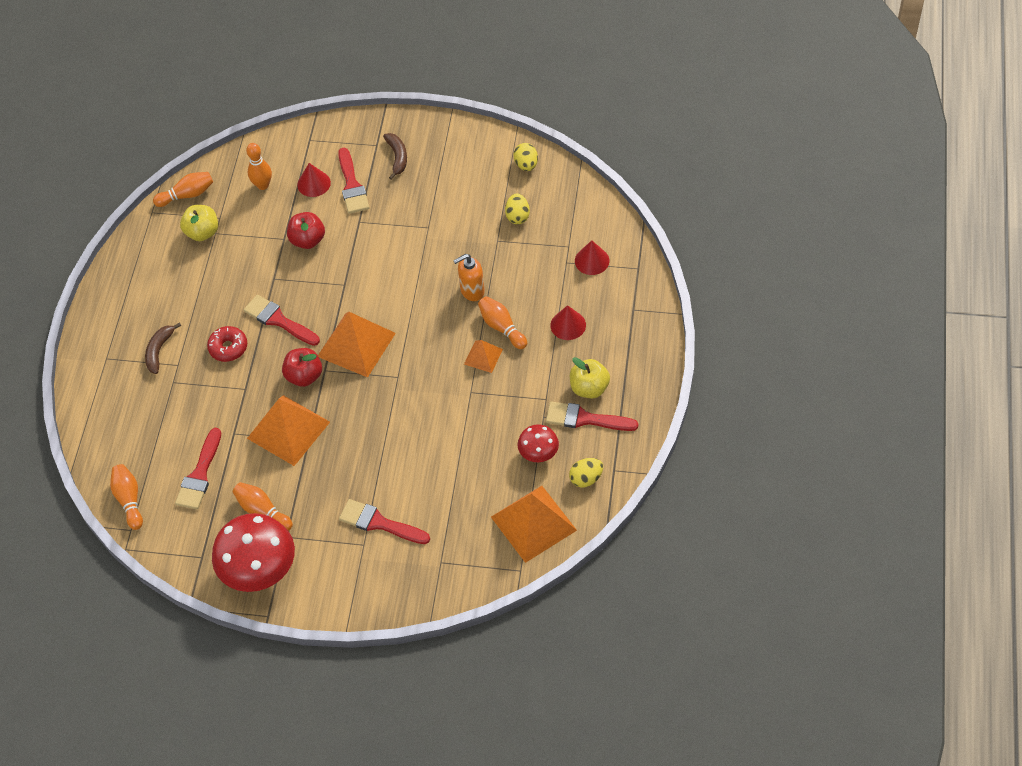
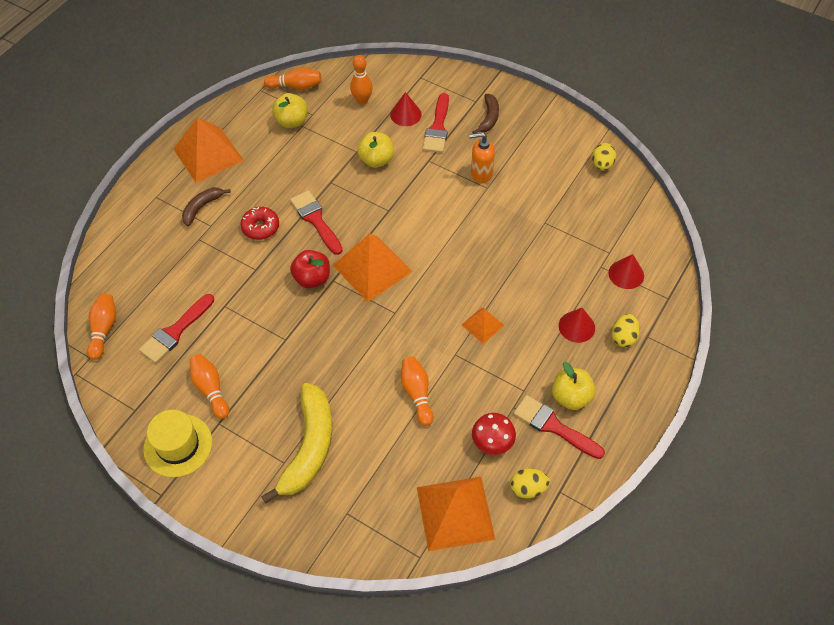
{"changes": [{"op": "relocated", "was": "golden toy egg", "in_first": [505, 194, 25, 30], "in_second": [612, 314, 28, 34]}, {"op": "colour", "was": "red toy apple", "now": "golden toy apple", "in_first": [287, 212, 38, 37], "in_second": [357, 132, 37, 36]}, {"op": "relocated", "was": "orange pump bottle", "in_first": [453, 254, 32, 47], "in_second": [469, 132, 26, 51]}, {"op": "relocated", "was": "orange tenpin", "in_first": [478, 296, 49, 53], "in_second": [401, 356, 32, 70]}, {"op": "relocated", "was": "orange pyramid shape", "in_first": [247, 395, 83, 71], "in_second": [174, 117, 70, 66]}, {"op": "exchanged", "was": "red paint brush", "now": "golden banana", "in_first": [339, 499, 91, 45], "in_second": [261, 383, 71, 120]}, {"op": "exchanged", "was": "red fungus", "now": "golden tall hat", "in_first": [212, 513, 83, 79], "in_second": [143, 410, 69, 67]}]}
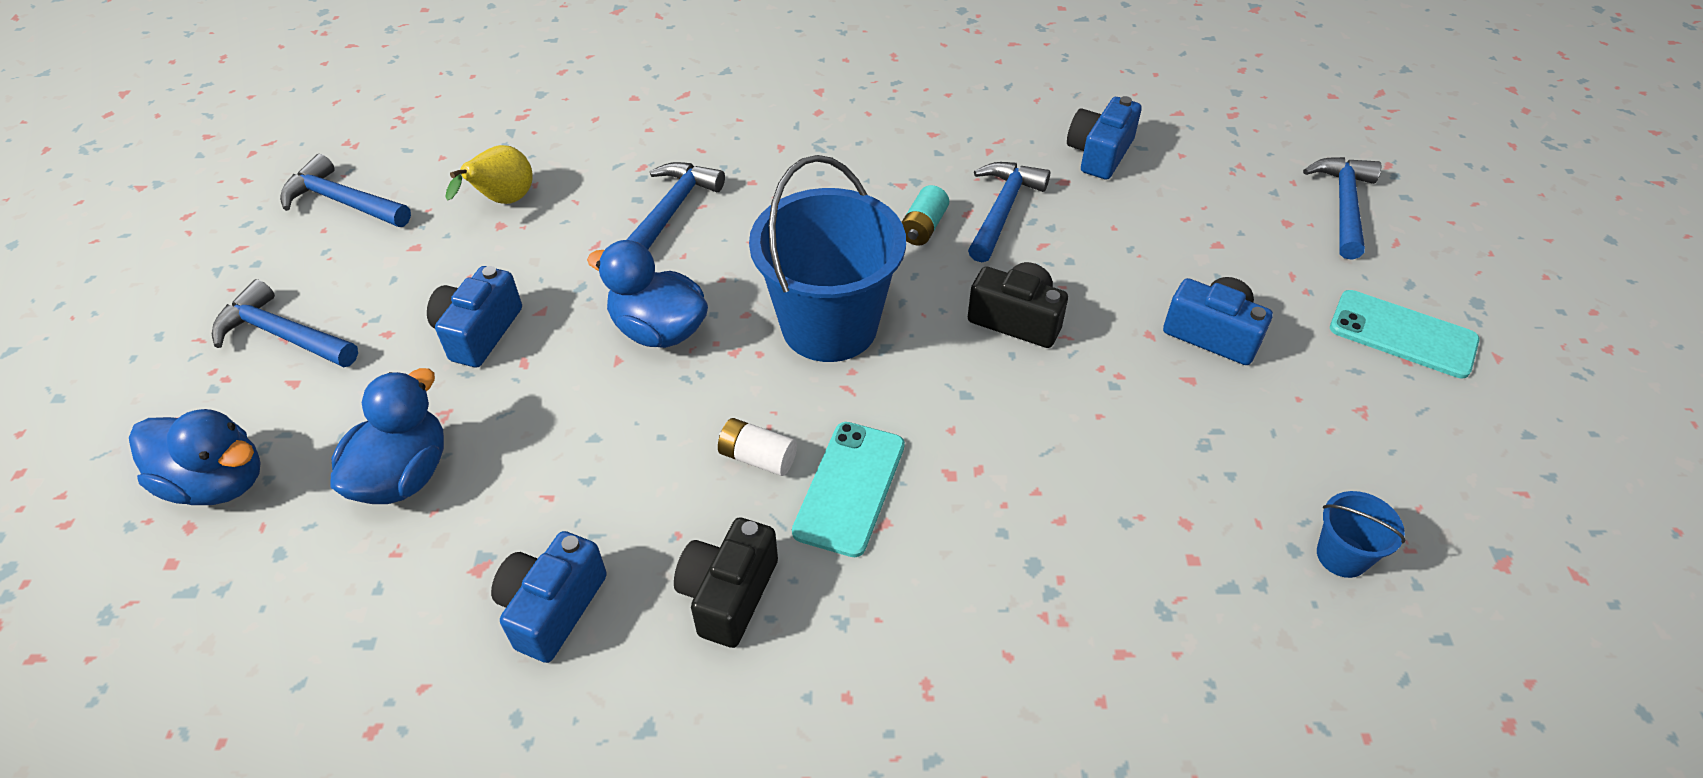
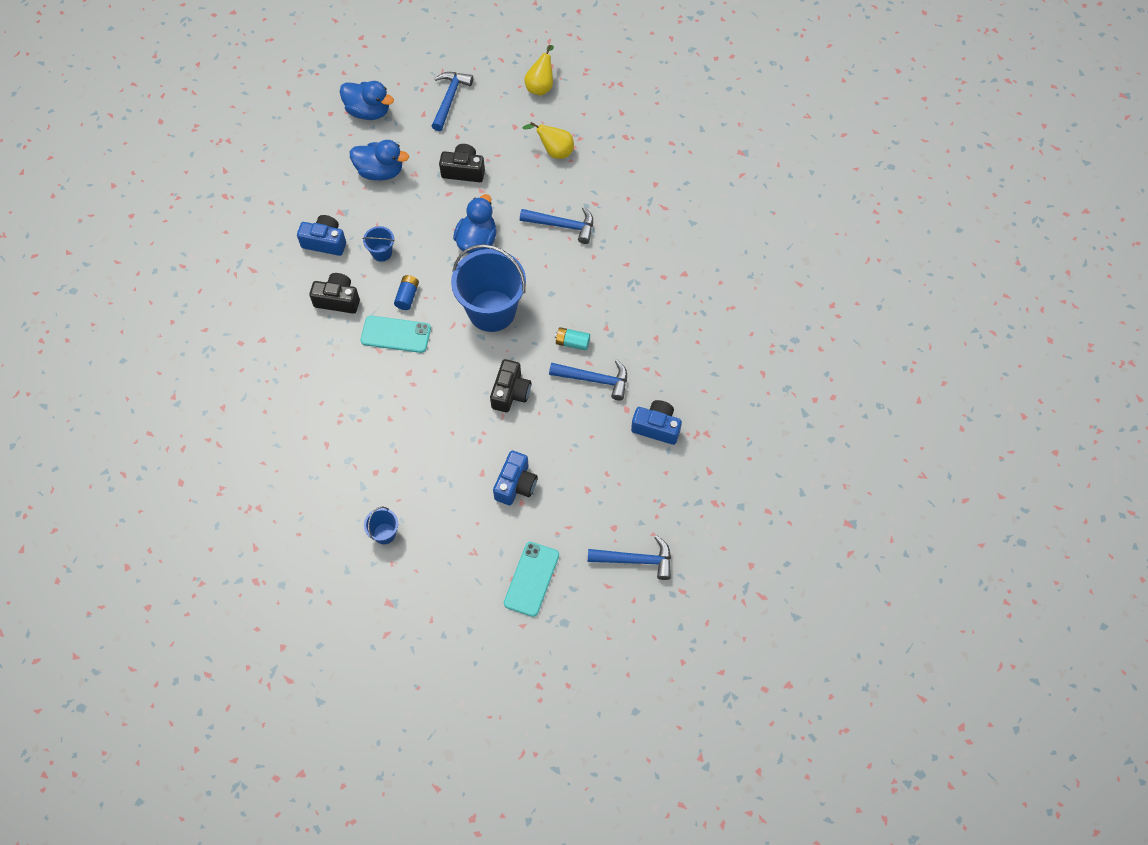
{"changes": [{"op": "exchanged", "was": "royal blue claw hammer", "now": "golden pear", "in_first": [280, 154, 131, 73], "in_second": [524, 45, 30, 51]}, {"op": "colour", "was": "royal blue compact camera", "now": "black compact camera", "in_first": [427, 266, 95, 101], "in_second": [439, 144, 46, 38]}, {"op": "spun", "was": "royal blue duck", "in_first": [129, 409, 132, 96], "in_second": [340, 81, 54, 39], "clockwise": -75}, {"op": "colour", "was": "white power cell", "now": "royal blue power cell", "in_first": [718, 418, 79, 58], "in_second": [394, 275, 25, 35]}, {"op": "appeared", "now": "royal blue pail", "in_second": [362, 226, 33, 36]}]}
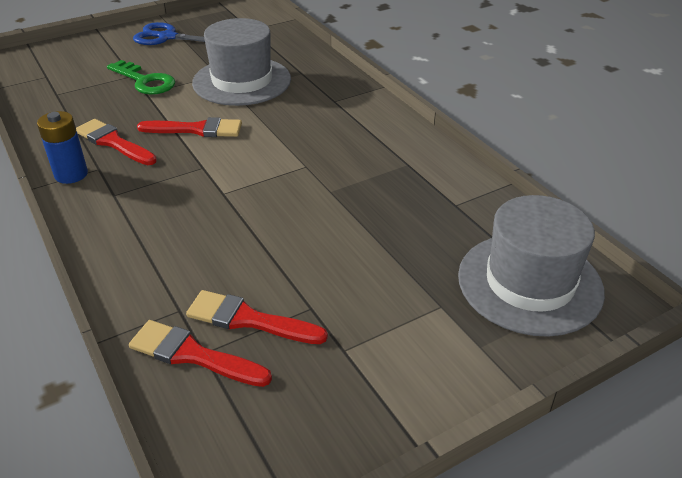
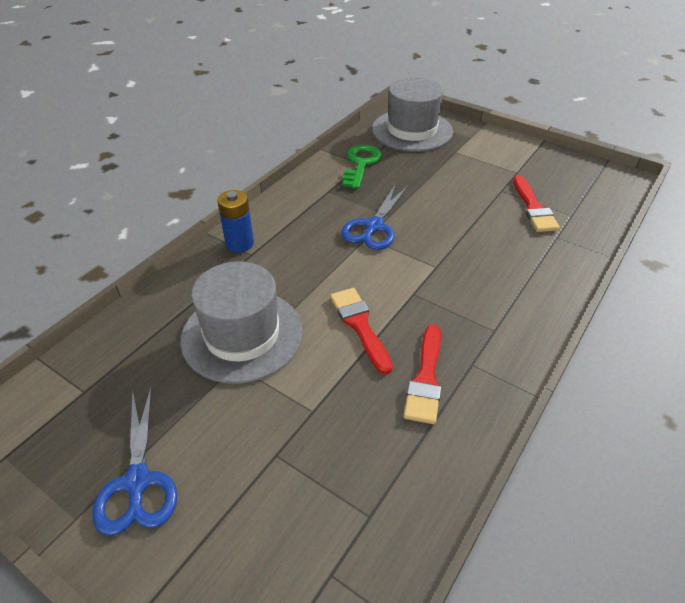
{"changes": [{"op": "relocated", "was": "leaf-green key", "in_first": [107, 60, 68, 35], "in_second": [343, 145, 39, 44]}, {"op": "relocated", "was": "royal blue power cell", "in_first": [37, 111, 51, 73], "in_second": [217, 190, 37, 62]}, {"op": "missing", "was": "red paint brush", "in_first": [129, 320, 143, 67]}, {"op": "appeared", "now": "royal blue shears", "in_second": [341, 184, 67, 66]}]}
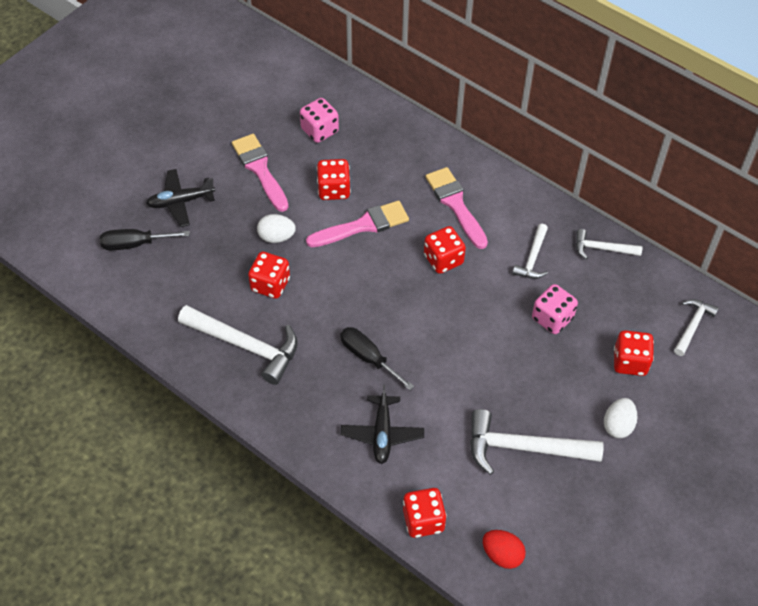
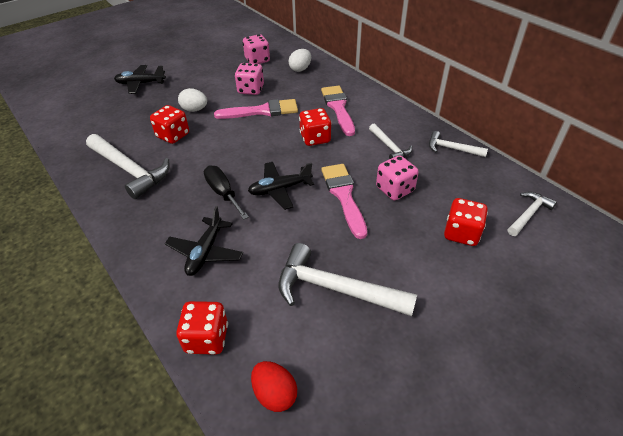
{"changes": [{"op": "relocated", "was": "rosy paint brush", "in_first": [232, 134, 57, 78], "in_second": [321, 164, 46, 75]}, {"op": "colour", "was": "red game die", "now": "rosy game die", "in_first": [317, 159, 34, 41], "in_second": [235, 63, 29, 32]}, {"op": "spun", "was": "white claw hammer", "in_first": [512, 224, 36, 55], "in_second": [369, 124, 43, 35], "clockwise": -60}, {"op": "missing", "was": "black screwdriver", "in_first": [100, 229, 89, 21]}, {"op": "relocated", "was": "white toy egg", "in_first": [604, 398, 33, 40], "in_second": [288, 49, 23, 23]}, {"op": "appeared", "now": "black aeroplane", "in_second": [248, 162, 66, 48]}]}
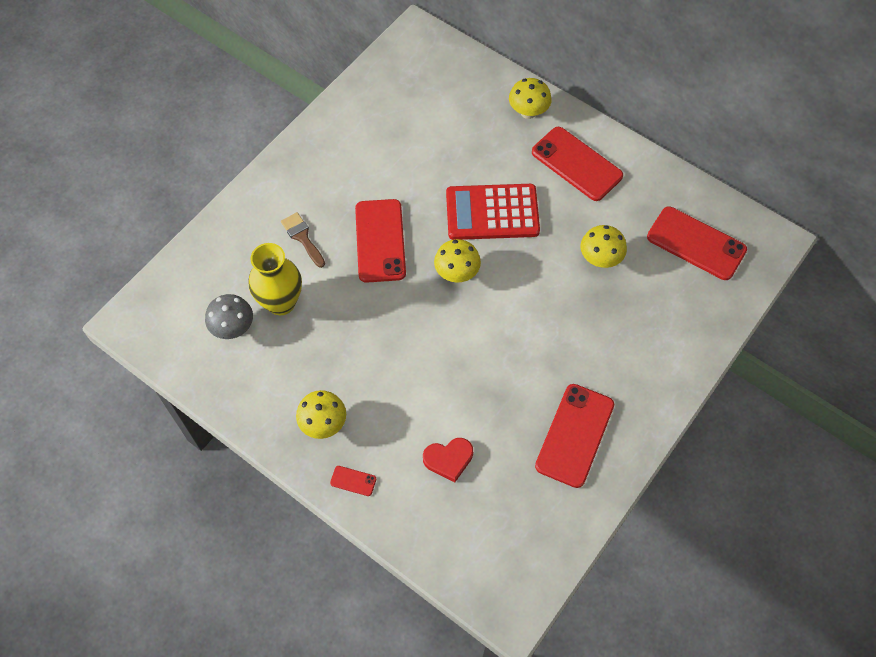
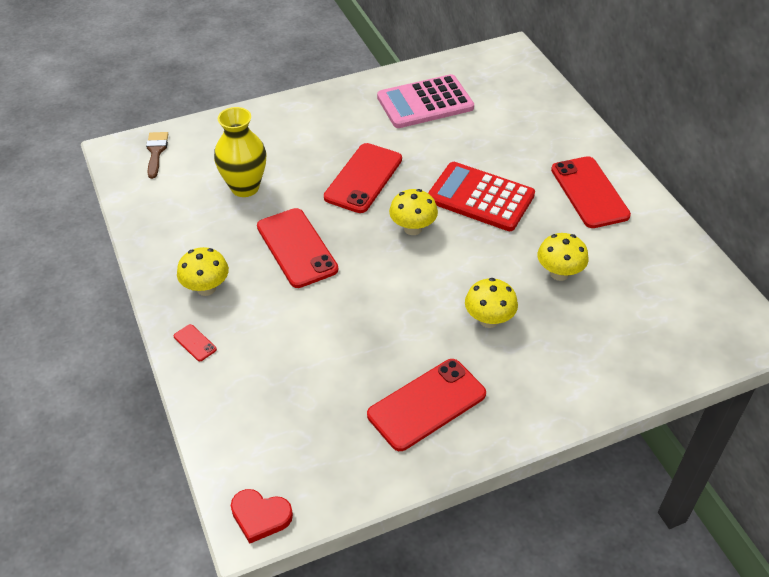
{"changes": [{"op": "relocated", "was": "golden fungus", "in_first": [509, 78, 43, 41], "in_second": [465, 278, 53, 50]}, {"op": "relocated", "was": "red smartphone", "in_first": [647, 207, 100, 73], "in_second": [257, 208, 81, 80]}, {"op": "relocated", "was": "russet paint brush", "in_first": [281, 212, 44, 56], "in_second": [146, 132, 22, 47]}, {"op": "missing", "was": "grey fungus", "in_first": [205, 294, 48, 45]}, {"op": "relocated", "was": "red love heart", "in_first": [423, 438, 50, 44], "in_second": [231, 489, 62, 55]}, {"op": "appeared", "now": "rosy pocket calculator", "in_second": [377, 74, 97, 54]}]}
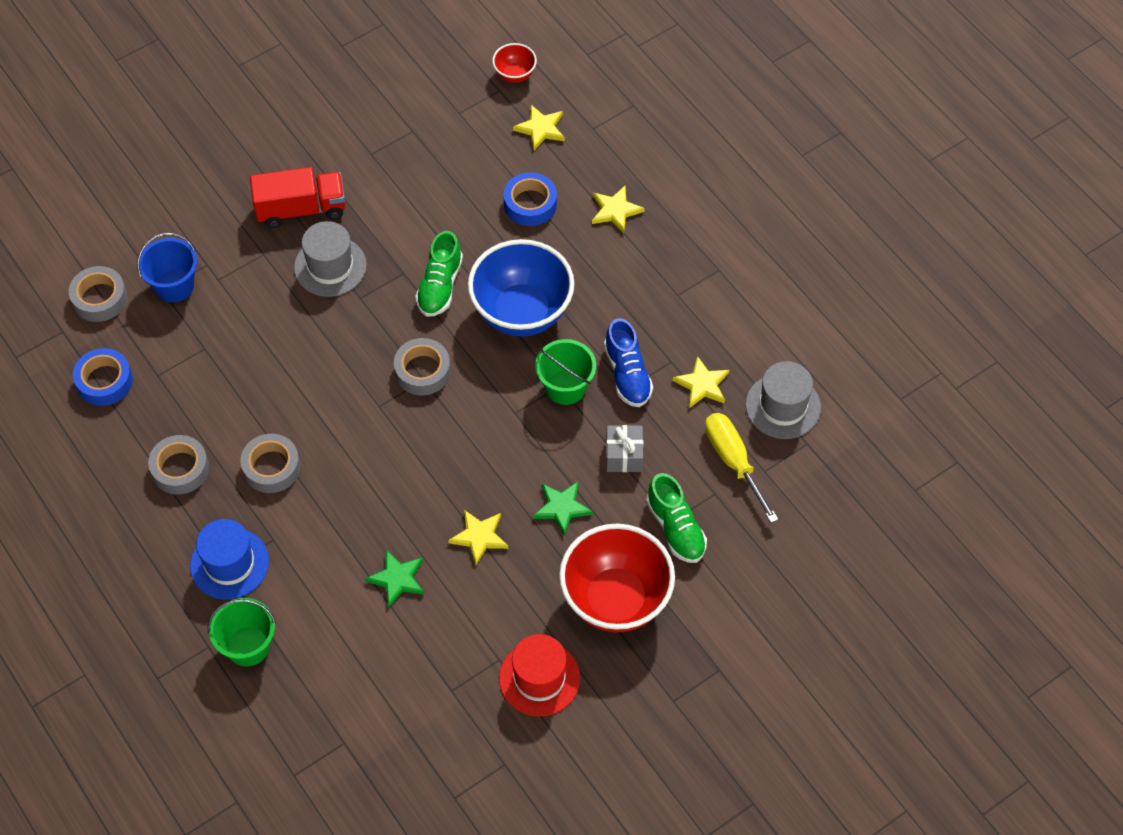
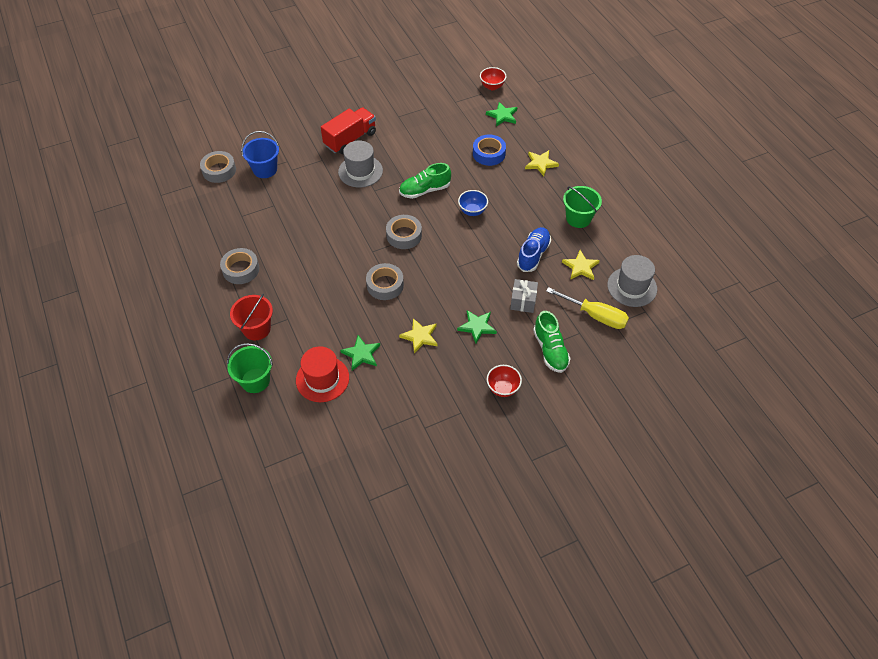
{"changes": [{"op": "colour", "was": "golden five-pointed star", "now": "leaf-green five-pointed star", "in_first": [513, 105, 52, 45], "in_second": [486, 102, 31, 25]}, {"op": "spun", "was": "red truck", "in_first": [250, 167, 95, 61], "in_second": [321, 107, 55, 47], "clockwise": -45}, {"op": "spun", "was": "leaf-green shoe", "in_first": [415, 231, 48, 86], "in_second": [399, 163, 52, 36], "clockwise": 45}, {"op": "size", "was": "royal blue bowl", "in_first": [468, 239, 106, 98], "in_second": [458, 190, 30, 26], "ratio": 0.45}, {"op": "spun", "was": "royal blue shoe", "in_first": [604, 318, 49, 89], "in_second": [517, 227, 34, 45], "clockwise": -150}, {"op": "relocated", "was": "leaf-green pail", "in_first": [535, 339, 61, 66], "in_second": [563, 186, 39, 42]}, {"op": "missing", "was": "royal blue roll of tape", "in_first": [73, 348, 60, 58]}, {"op": "spun", "was": "golden screwdriver", "in_first": [705, 413, 73, 110], "in_second": [546, 287, 83, 42], "clockwise": 135}, {"op": "relocated", "was": "grey roll of tape", "in_first": [240, 434, 60, 59], "in_second": [366, 263, 38, 37]}, {"op": "exchanged", "was": "royal blue tall hat", "now": "red pail", "in_first": [190, 519, 79, 81], "in_second": [230, 294, 43, 47]}, {"op": "size", "was": "red bowl", "in_first": [559, 524, 116, 108], "in_second": [487, 365, 35, 32], "ratio": 0.45}, {"op": "relocated", "was": "red tall hat", "in_first": [499, 634, 81, 82], "in_second": [296, 346, 53, 56]}]}
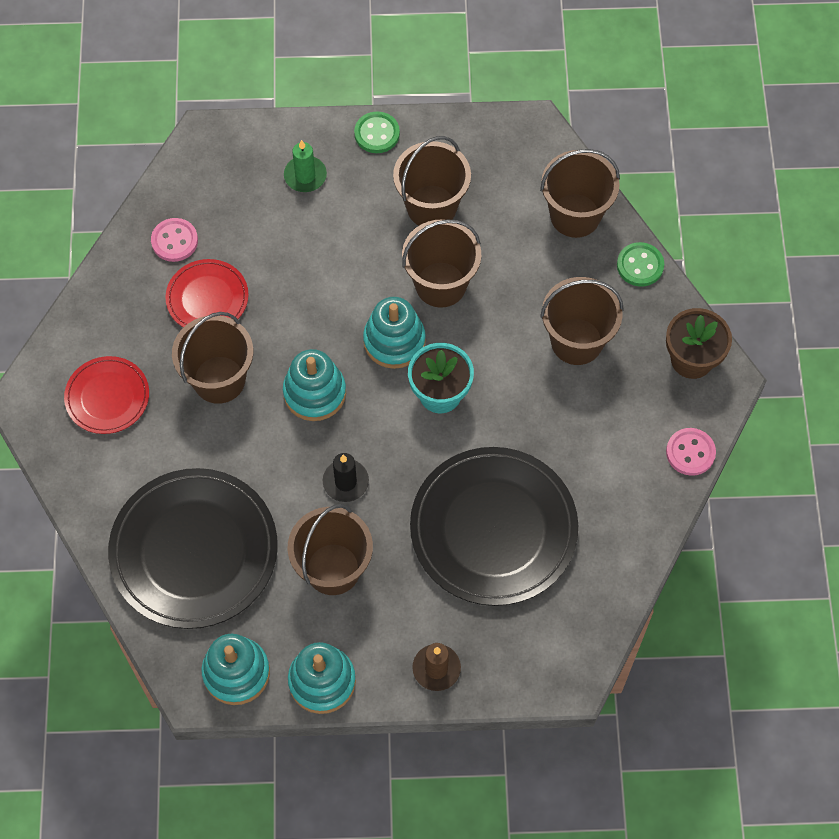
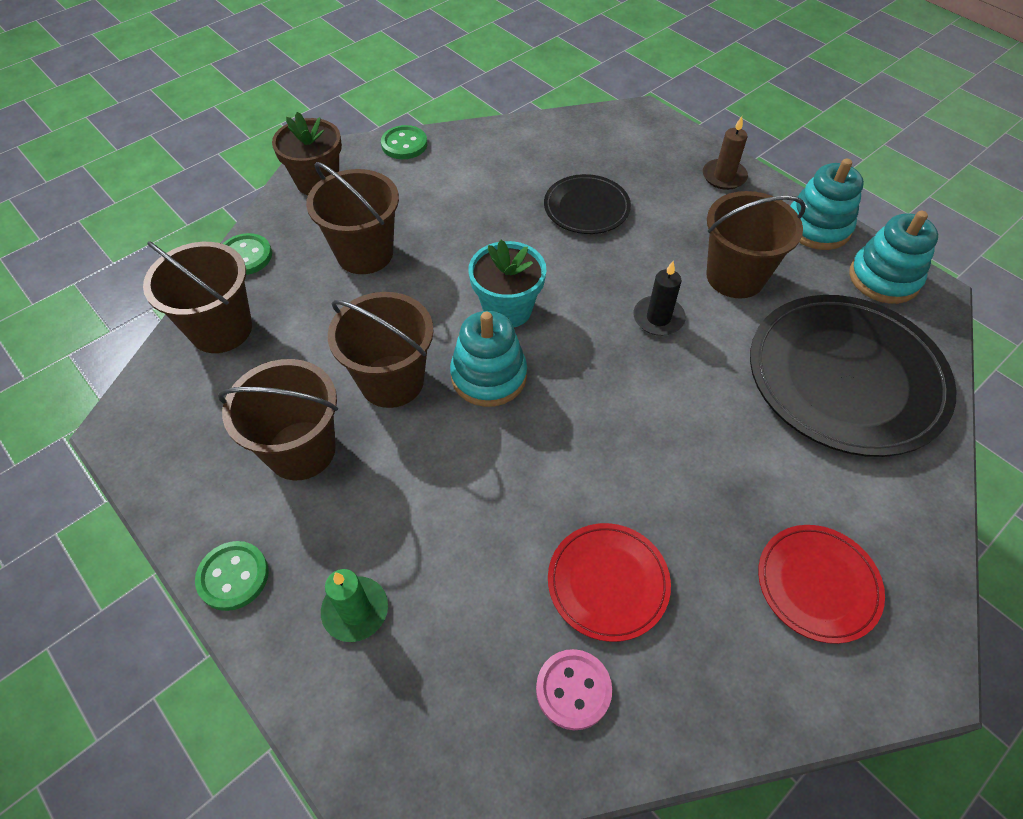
{"changes": [{"op": "missing", "was": "russet pail", "in_first": [172, 312, 81, 92]}, {"op": "missing", "was": "turquoise stacking rings", "in_first": [283, 349, 63, 72]}, {"op": "colour", "was": "rosy shirt button", "now": "leaf-green shirt button", "in_first": [666, 428, 50, 48], "in_second": [381, 125, 46, 34]}, {"op": "size", "was": "black flat dish", "in_first": [410, 447, 168, 159], "in_second": [544, 174, 87, 60], "ratio": 0.52}]}
